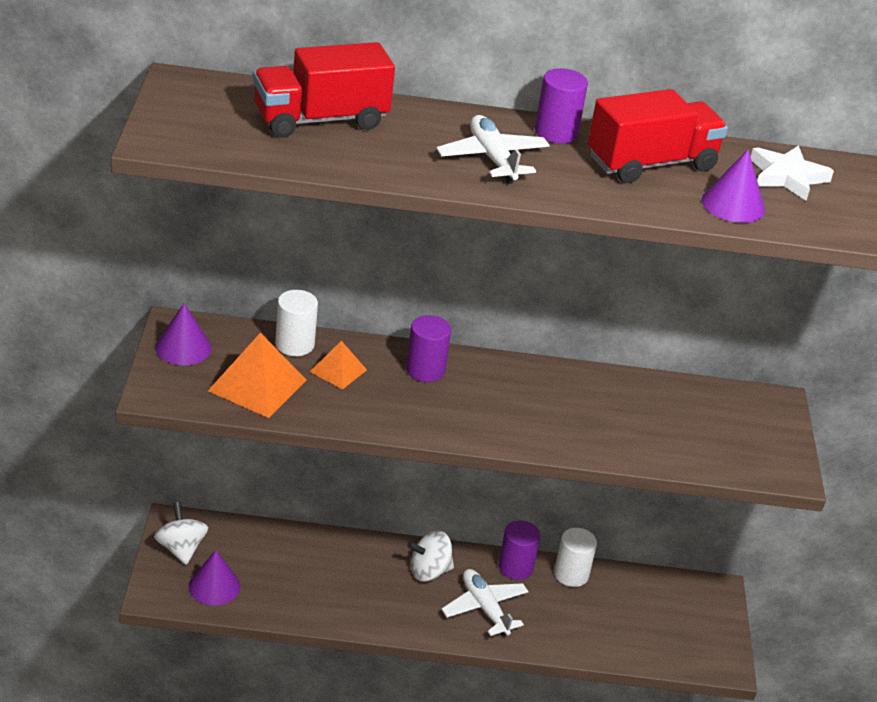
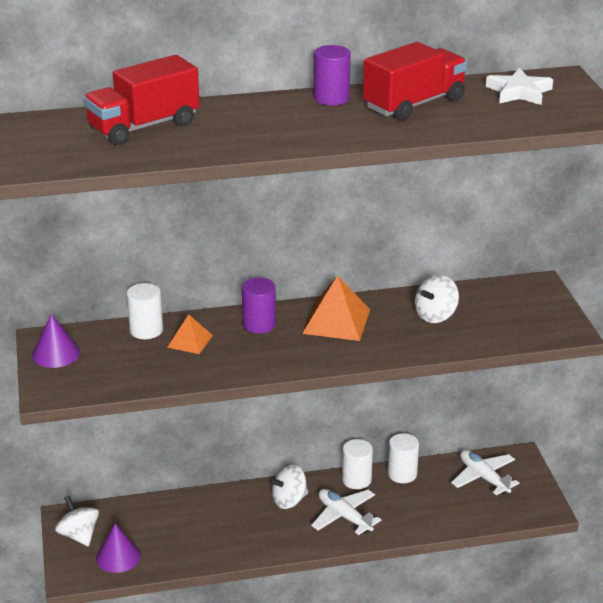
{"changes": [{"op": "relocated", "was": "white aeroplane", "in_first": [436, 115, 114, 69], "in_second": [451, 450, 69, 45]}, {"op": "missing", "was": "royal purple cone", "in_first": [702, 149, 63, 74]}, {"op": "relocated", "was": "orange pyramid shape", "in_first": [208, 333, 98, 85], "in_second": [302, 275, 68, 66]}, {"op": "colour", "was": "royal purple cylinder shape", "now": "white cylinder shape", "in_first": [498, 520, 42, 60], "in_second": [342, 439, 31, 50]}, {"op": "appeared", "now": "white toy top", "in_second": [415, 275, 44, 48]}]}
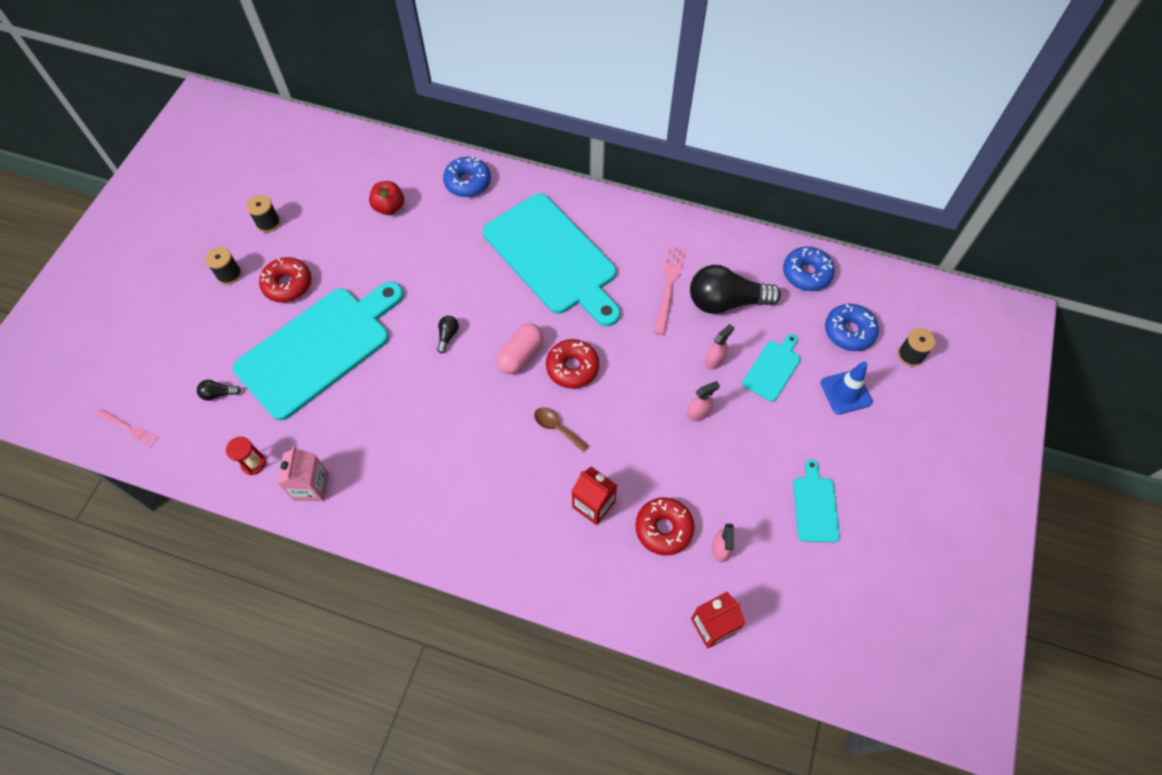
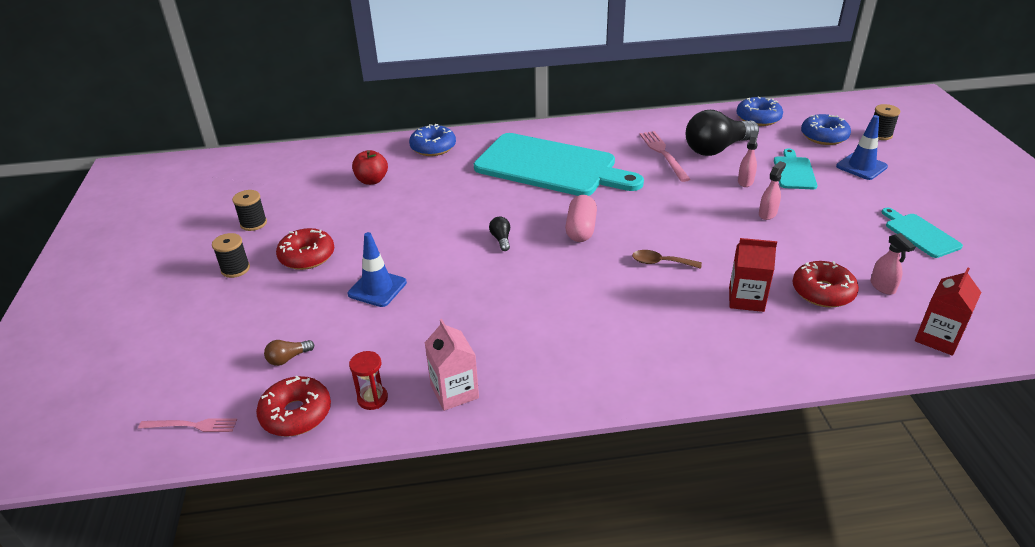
{"changes": [{"op": "exchanged", "was": "turquoise chopping board", "now": "royal blue traffic cone", "in_first": [233, 282, 171, 139], "in_second": [348, 232, 59, 75]}, {"op": "relocated", "was": "red glazed donut", "in_first": [546, 339, 53, 50], "in_second": [256, 376, 75, 61]}, {"op": "colour", "was": "black lightbulb", "now": "russet lightbulb", "in_first": [197, 380, 44, 21], "in_second": [264, 340, 51, 26]}]}
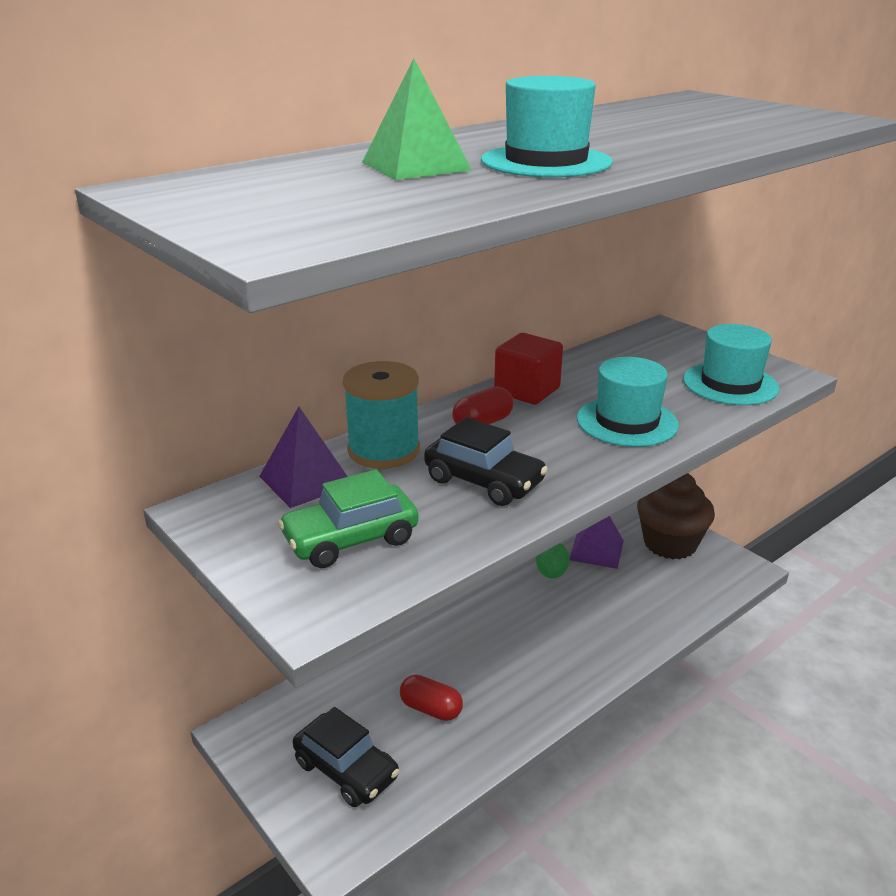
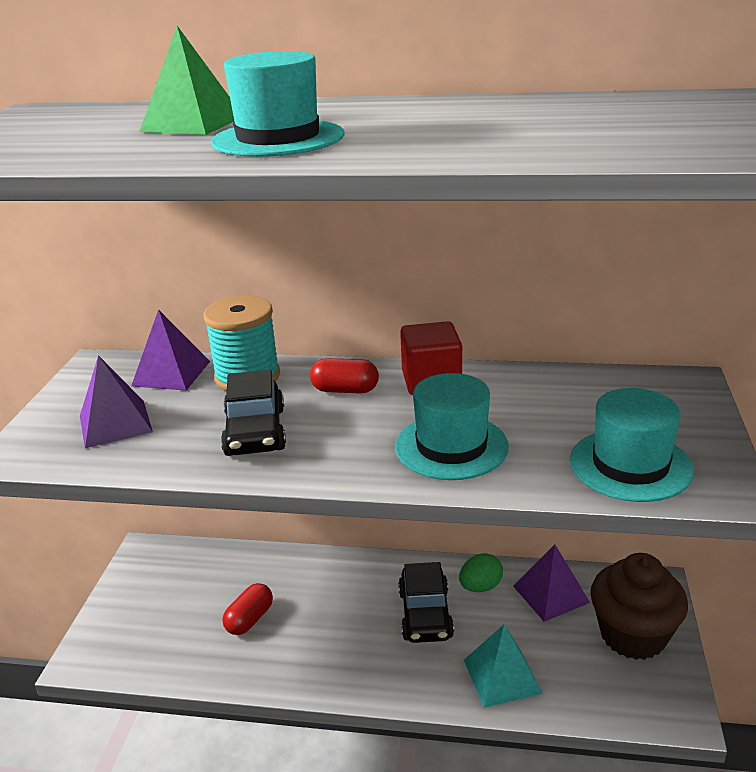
{"changes": [{"op": "exchanged", "was": "leaf-green automobile", "now": "royal purple pyramid shape", "in_first": [278, 469, 141, 99], "in_second": [80, 355, 73, 93]}, {"op": "spun", "was": "red pill shape", "in_first": [400, 675, 63, 46], "in_second": [223, 583, 50, 52], "clockwise": 45}, {"op": "relocated", "was": "black automobile", "in_first": [293, 707, 106, 100], "in_second": [398, 562, 56, 81]}, {"op": "appeared", "now": "turquoise pyramid shape", "in_second": [464, 624, 79, 84]}]}
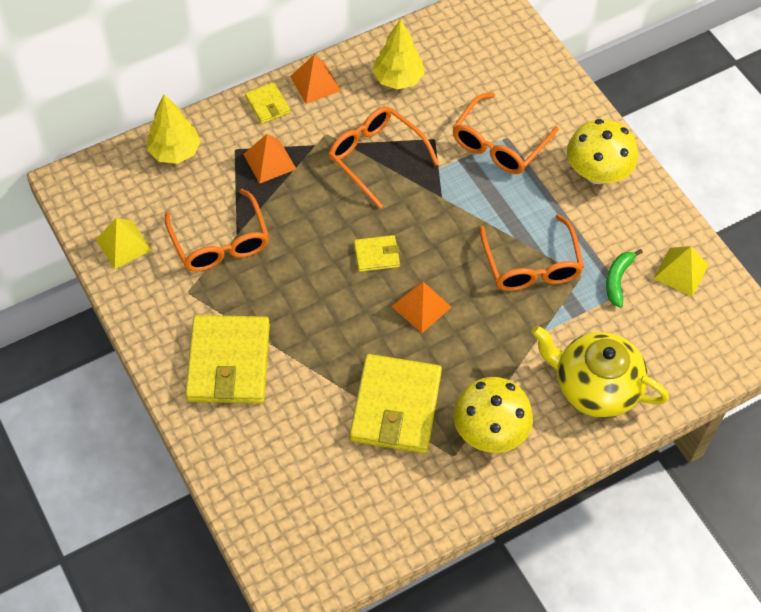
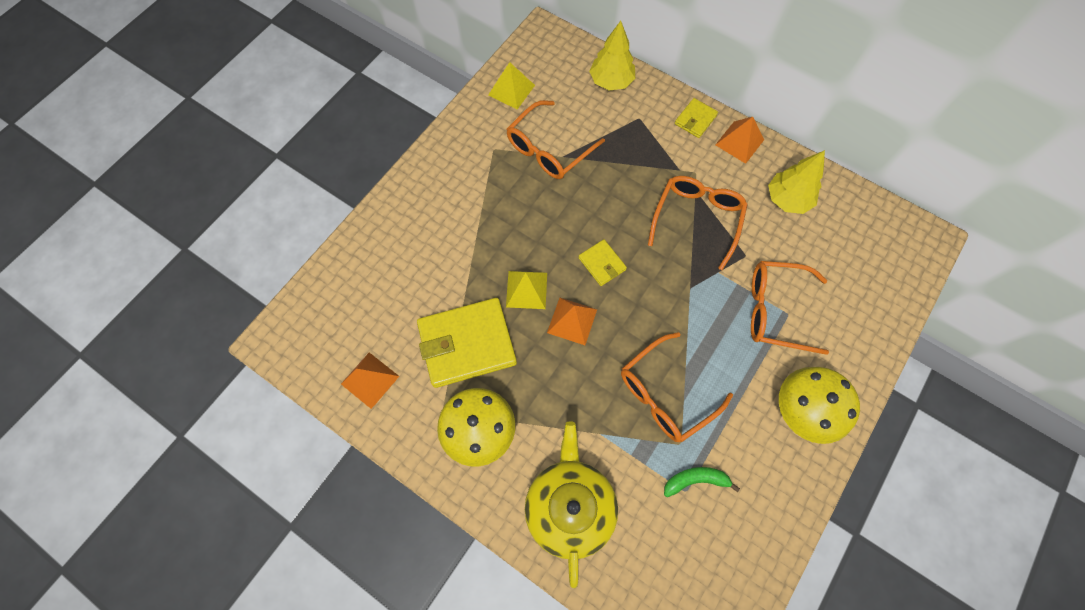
{"changes": [{"op": "relocated", "was": "orange pyramid shape", "in_first": [243, 134, 53, 50], "in_second": [341, 352, 58, 57]}, {"op": "relocated", "was": "golden pyramid shape", "in_first": [653, 246, 56, 51], "in_second": [506, 271, 41, 38]}, {"op": "missing", "was": "golden wallet", "in_first": [185, 315, 85, 89]}]}
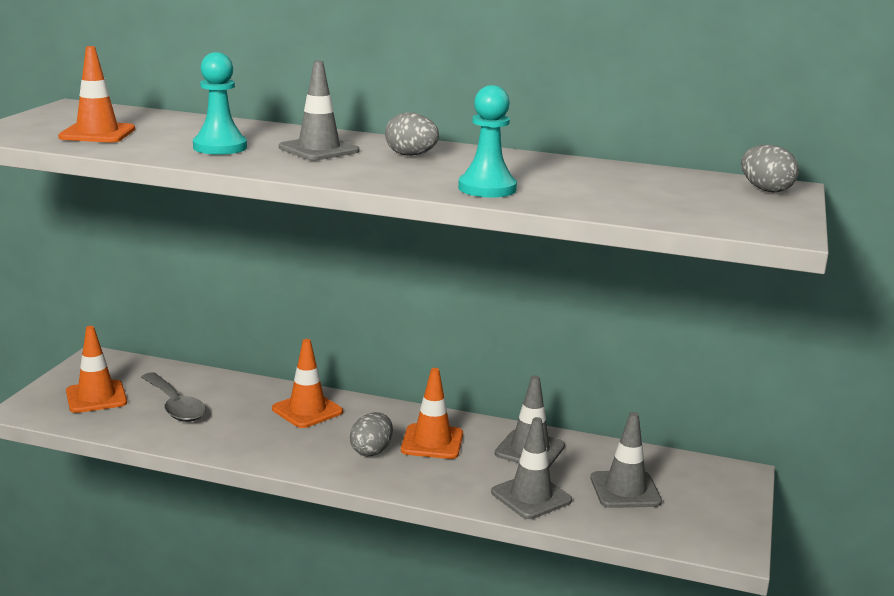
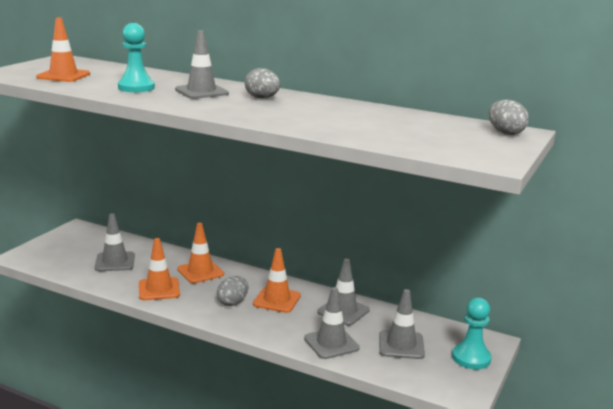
{"changes": [{"op": "relocated", "was": "turquoise game pawn", "in_first": [458, 85, 59, 113], "in_second": [452, 297, 40, 72]}, {"op": "relocated", "was": "orange traffic cone", "in_first": [66, 326, 61, 87], "in_second": [139, 238, 41, 62]}, {"op": "exchanged", "was": "grey spoon", "now": "grey traffic cone", "in_first": [141, 372, 65, 50], "in_second": [95, 213, 40, 58]}]}
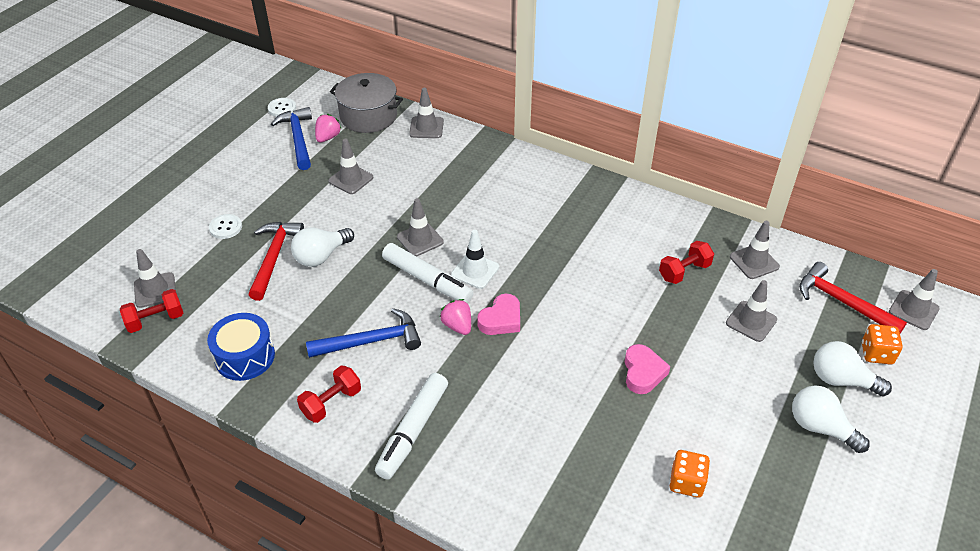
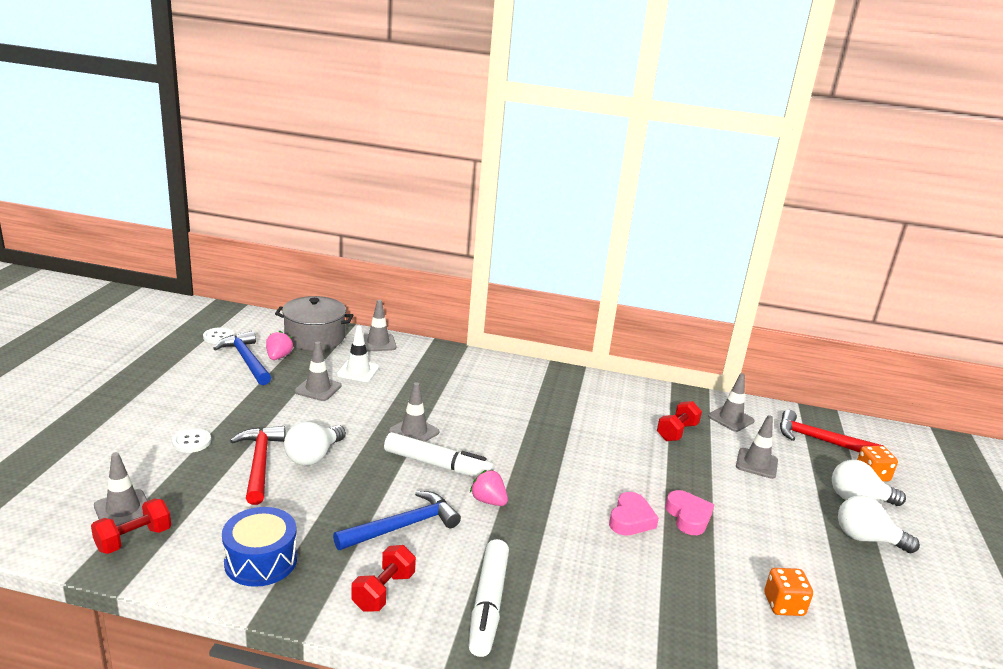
{"changes": [{"op": "relocated", "was": "white traffic cone", "in_first": [451, 230, 48, 59], "in_second": [337, 326, 42, 56]}, {"op": "missing", "was": "grey traffic cone", "in_first": [889, 269, 51, 61]}, {"op": "relocated", "was": "rosy love heart", "in_first": [477, 294, 43, 41], "in_second": [609, 492, 50, 44]}]}
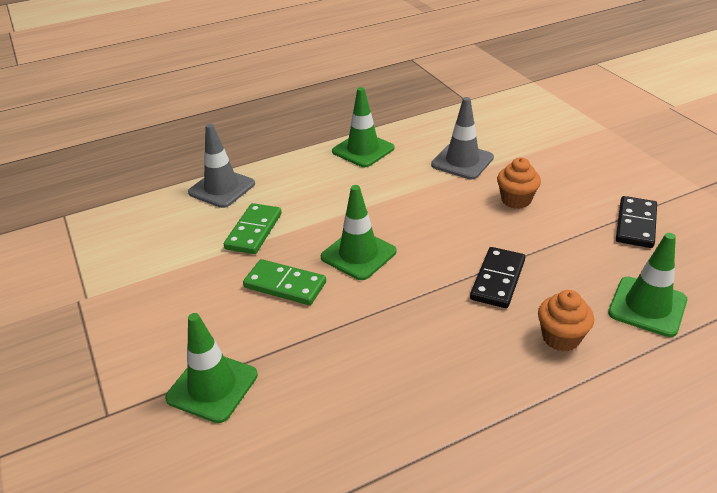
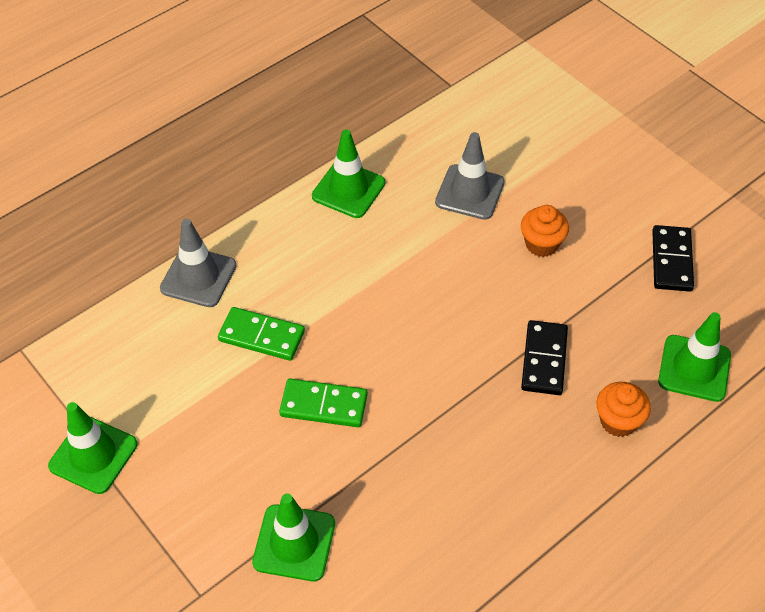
{"changes": [{"op": "relocated", "was": "leaf-green traffic cone", "in_first": [321, 185, 75, 95], "in_second": [48, 402, 90, 92]}, {"op": "spun", "was": "leaf-green domino piece", "in_first": [224, 203, 58, 51], "in_second": [218, 307, 87, 54], "clockwise": -75}]}
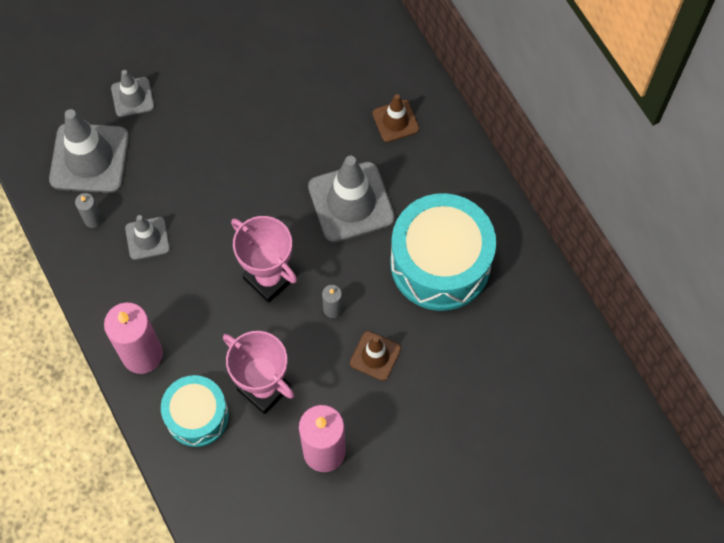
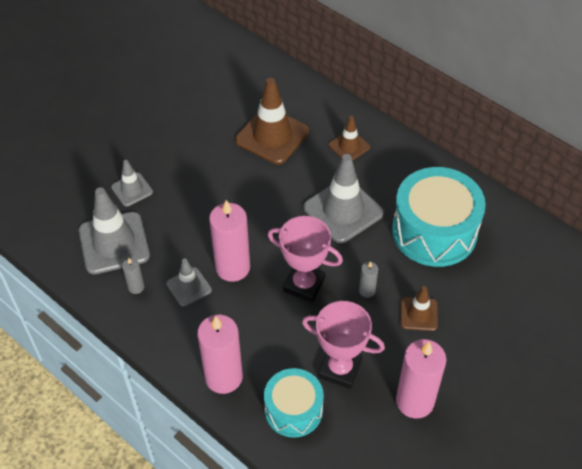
{"changes": [{"op": "appeared", "now": "russet traffic cone", "in_second": [235, 78, 74, 86]}, {"op": "appeared", "now": "rosy wax candle", "in_second": [209, 200, 41, 82]}]}
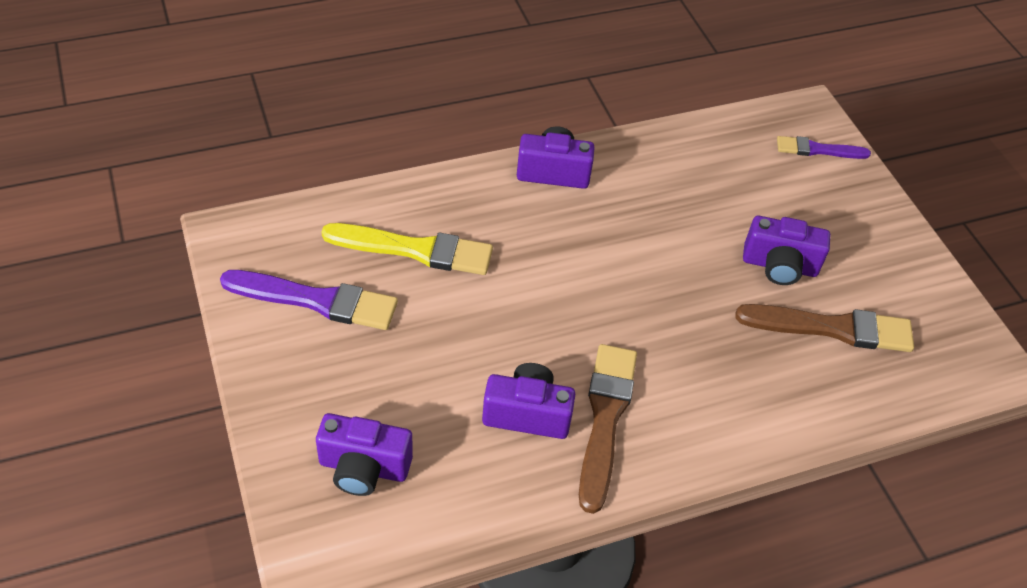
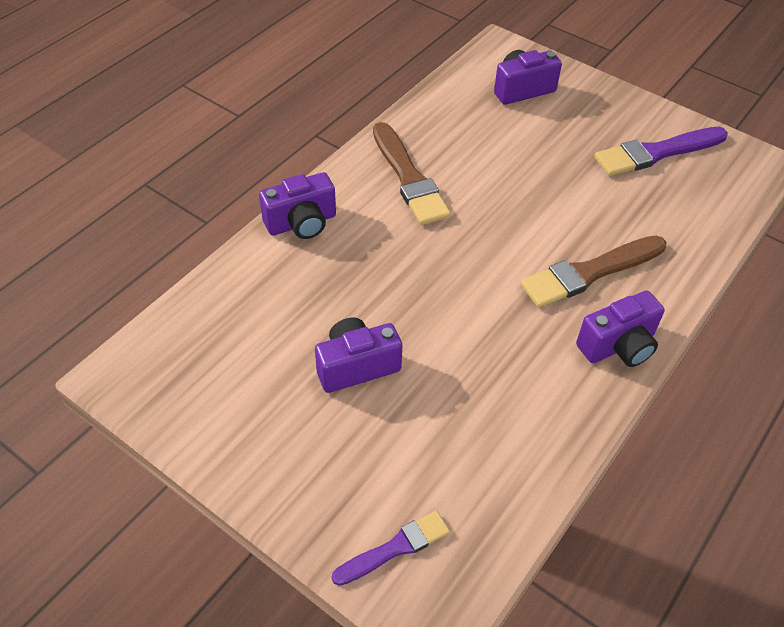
{"changes": [{"op": "missing", "was": "golden paint brush", "in_first": [321, 223, 172, 52]}, {"op": "relocated", "was": "russet paint brush", "in_first": [736, 304, 178, 48], "in_second": [520, 235, 146, 73]}, {"op": "relocated", "was": "royal purple compact camera", "in_first": [482, 363, 93, 76], "in_second": [259, 172, 77, 67]}]}
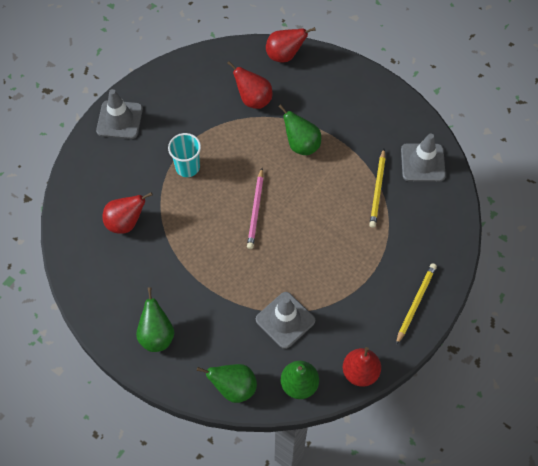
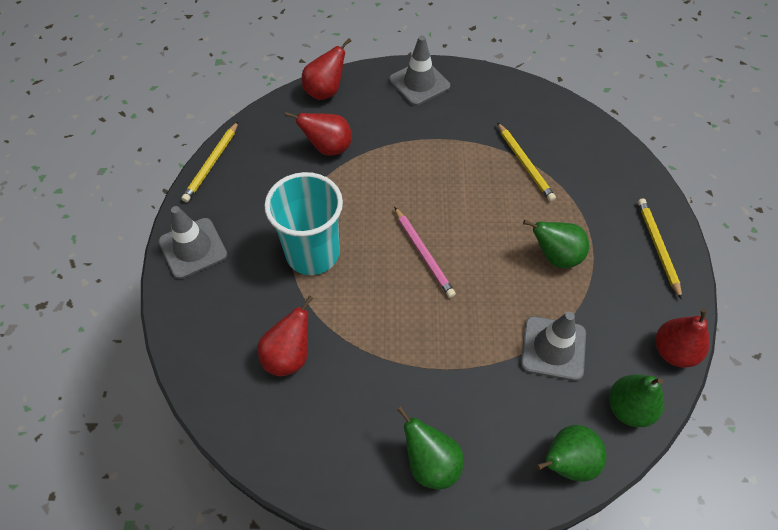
{"changes": [{"op": "relocated", "was": "leaf-green pear", "in_first": [278, 104, 43, 51], "in_second": [523, 220, 66, 48]}, {"op": "size", "was": "turquoise tumbler", "in_first": [168, 133, 33, 44], "in_second": [264, 172, 79, 103], "ratio": 1.66}, {"op": "relocated", "was": "grey traffic cone", "in_first": [401, 133, 45, 49], "in_second": [389, 35, 61, 71]}, {"op": "appeared", "now": "golden pencil", "in_second": [181, 122, 57, 80]}]}
